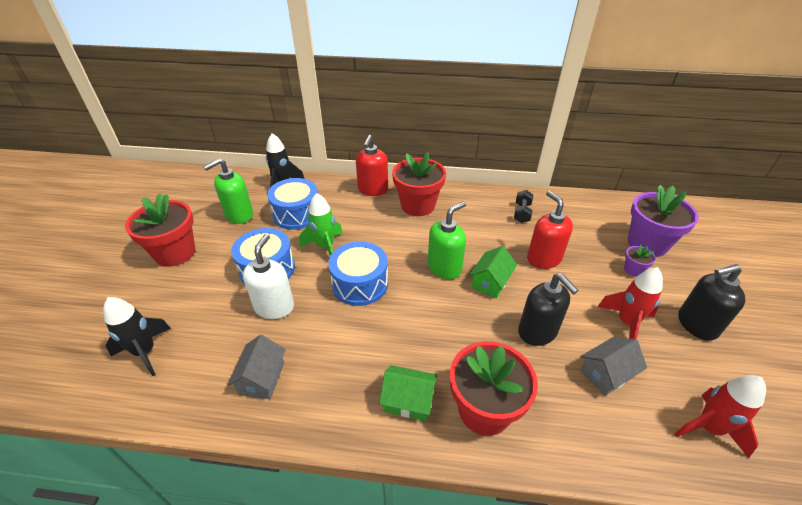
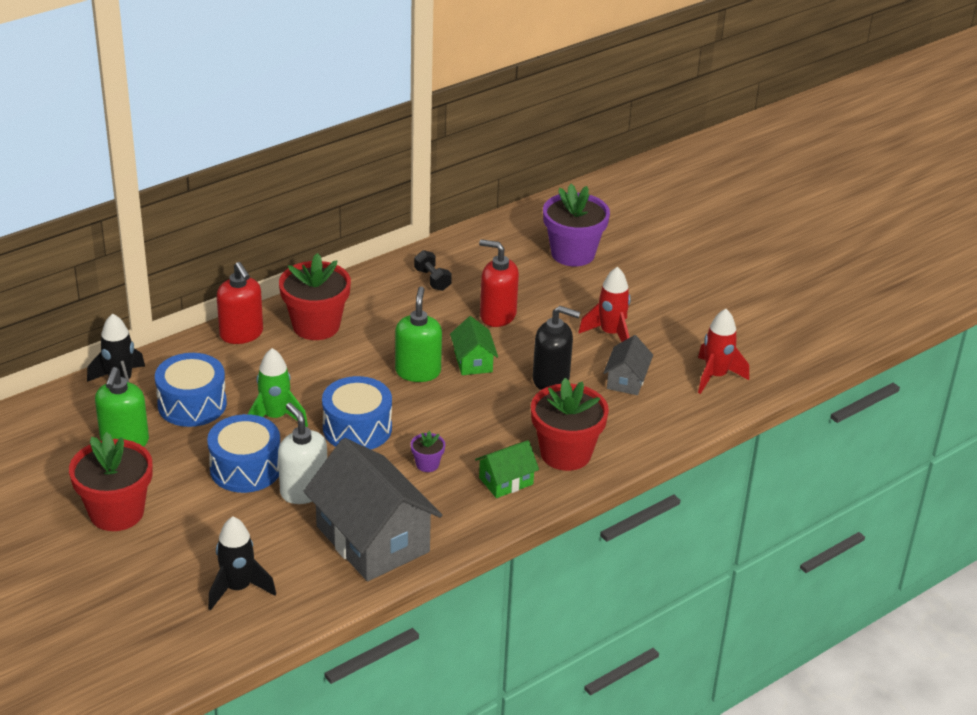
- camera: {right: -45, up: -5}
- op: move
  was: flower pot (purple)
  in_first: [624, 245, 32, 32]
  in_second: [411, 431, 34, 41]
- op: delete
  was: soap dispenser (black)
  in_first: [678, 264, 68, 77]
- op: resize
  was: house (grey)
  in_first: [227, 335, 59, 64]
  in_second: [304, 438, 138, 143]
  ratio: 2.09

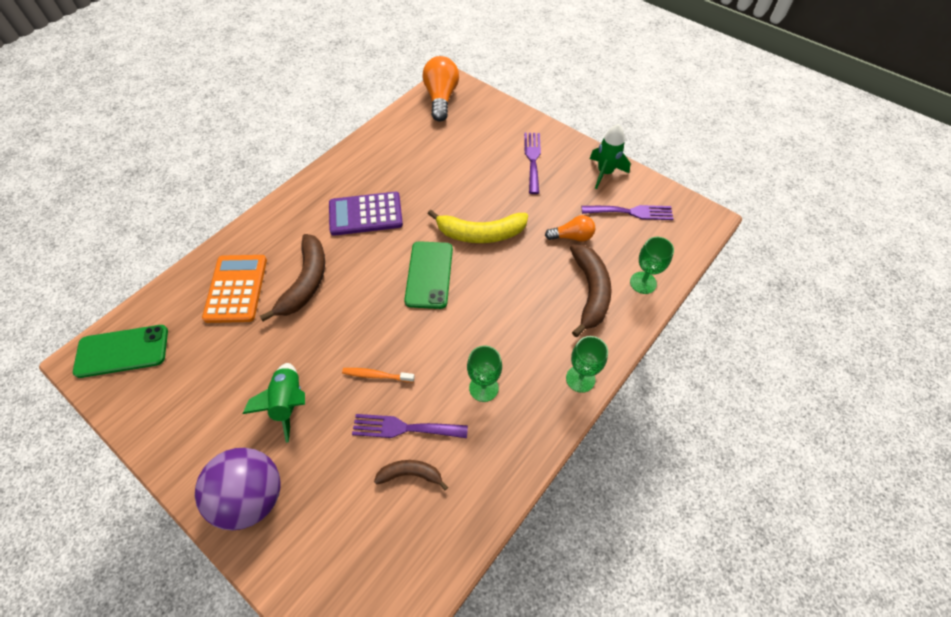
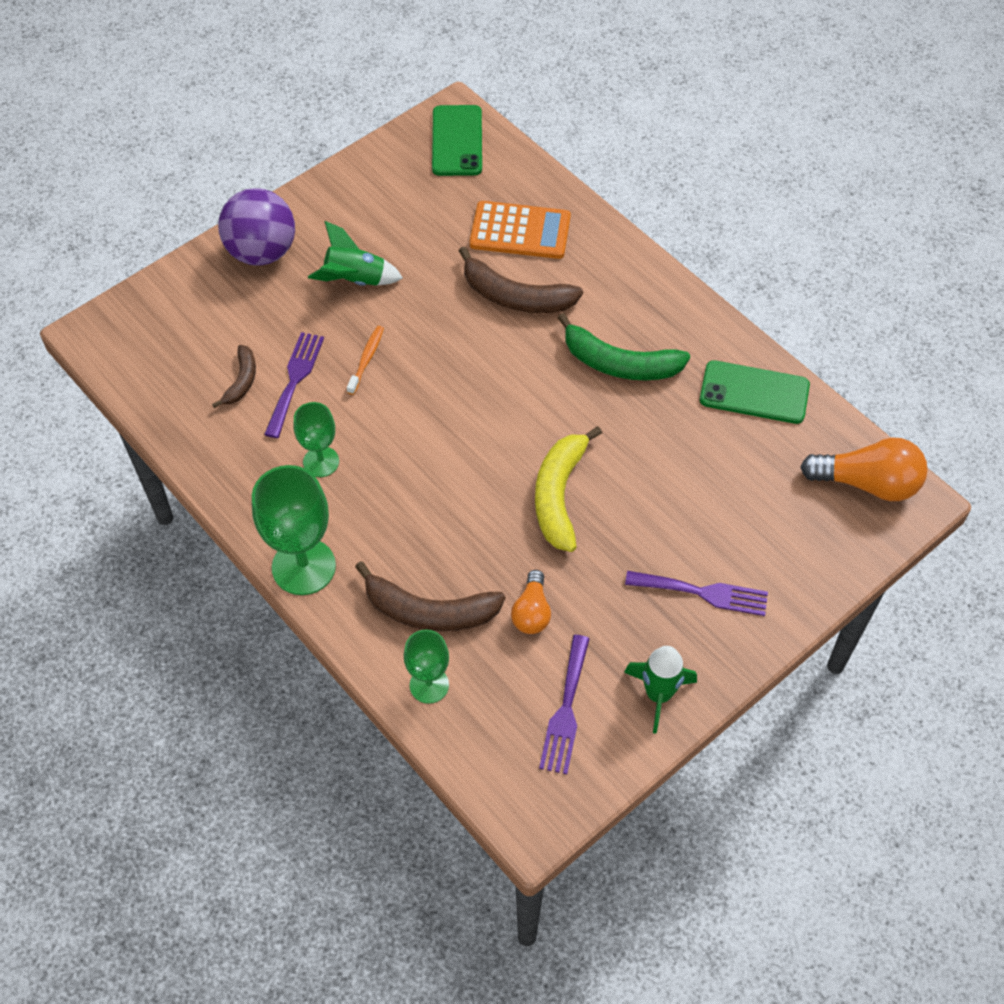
- camera: {right: 100, up: 0}
- op: replace
  was: calculator (purple)
  now: banana (green)
  in_first: [329, 192, 74, 44]
  in_second: [558, 313, 132, 68]
- op: move
  was: phone (green)
  in_first: [404, 241, 49, 68]
  in_second: [700, 360, 110, 64]
- op: resize
  was: goblet (green)
  in_first: [566, 336, 42, 57]
  in_second: [252, 465, 84, 130]
  ratio: 1.69

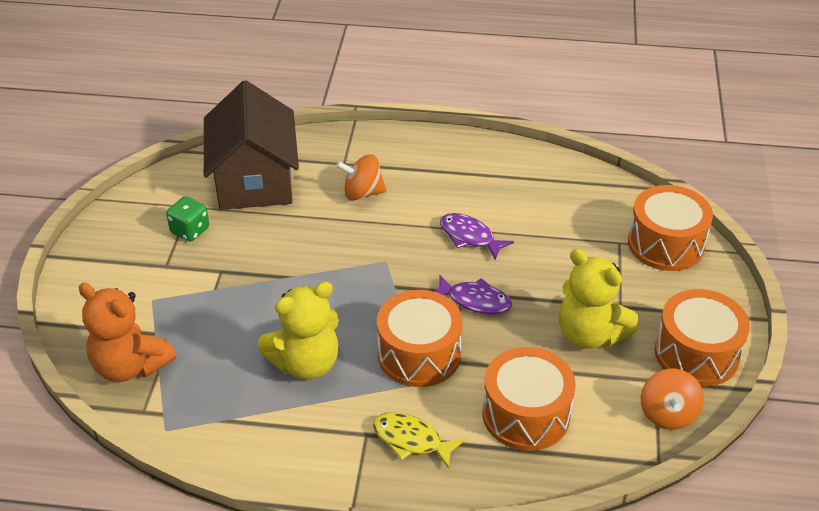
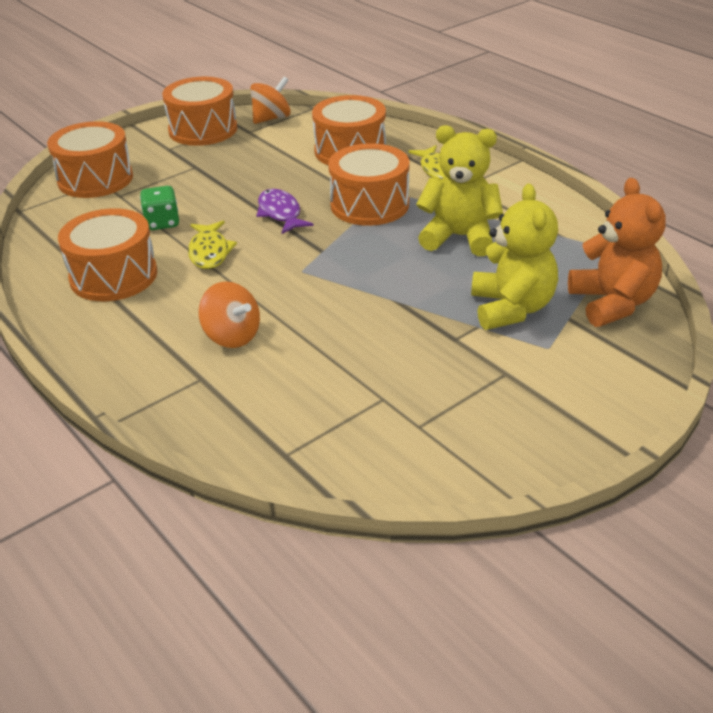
- camera: {right: -135, up: -5}
- op: delete
  was: house (brown)
  in_first: [204, 80, 95, 130]
- op: move
  was: dice (green)
  in_first: [166, 196, 43, 45]
  in_second: [140, 186, 39, 44]
- op: recolor
  was: fish (purple)
  now: fish (yellow)
  in_first: [440, 213, 74, 47]
  in_second: [188, 221, 49, 48]
- op: move
  was: teddy bear (yellow)
  in_first: [559, 249, 79, 100]
  in_second: [471, 183, 87, 147]
- op: insert
  now: drum (orange)
  in_second: [58, 208, 99, 93]

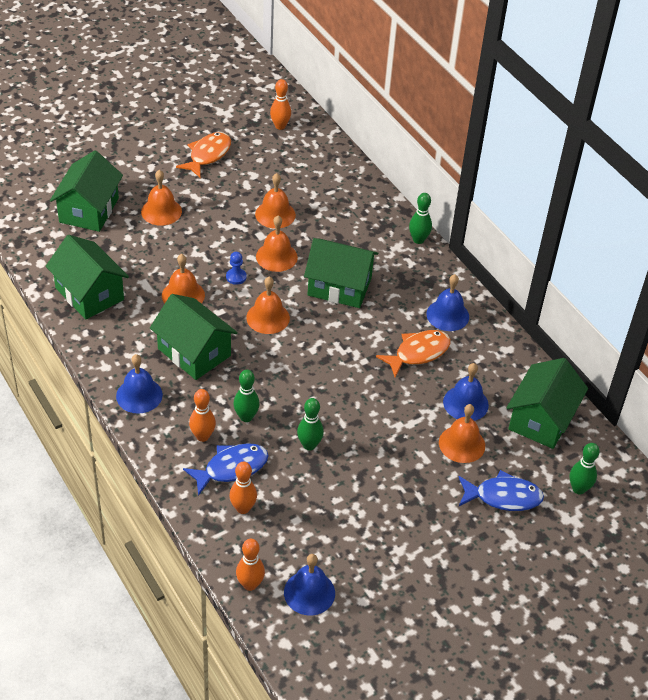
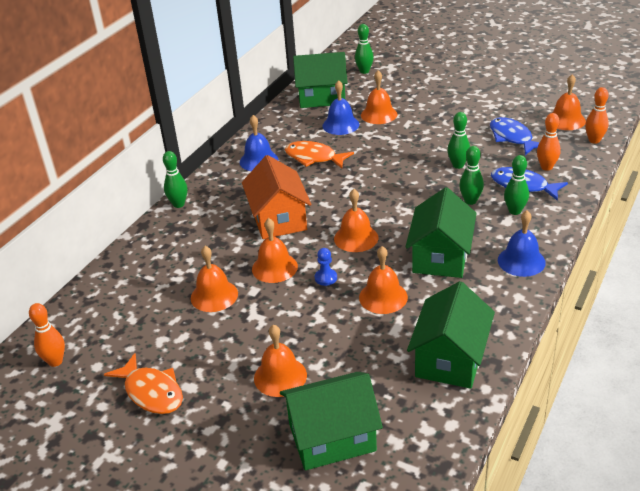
- camera: {right: -115, up: -10}
- op: rotate
  was: fish (orange)
  in_first: [176, 132, 55, 46]
  in_second: [104, 353, 79, 61]
  clockwise: -135
- op: recolor
  was: house (green)
  now: house (orange)
  in_first: [304, 238, 74, 70]
  in_second: [242, 155, 70, 84]
- op: recolor
  was: bowling pin (orange)
  now: bowling pin (green)
  in_first: [189, 389, 27, 53]
  in_second: [504, 155, 25, 60]
- op: move
  was: fish (blue)
  in_first: [459, 470, 85, 41]
  in_second: [490, 117, 50, 38]
- op: recolor
  was: bell (blue)
  now: bell (orange)
  in_first: [284, 554, 51, 61]
  in_second: [552, 74, 34, 56]

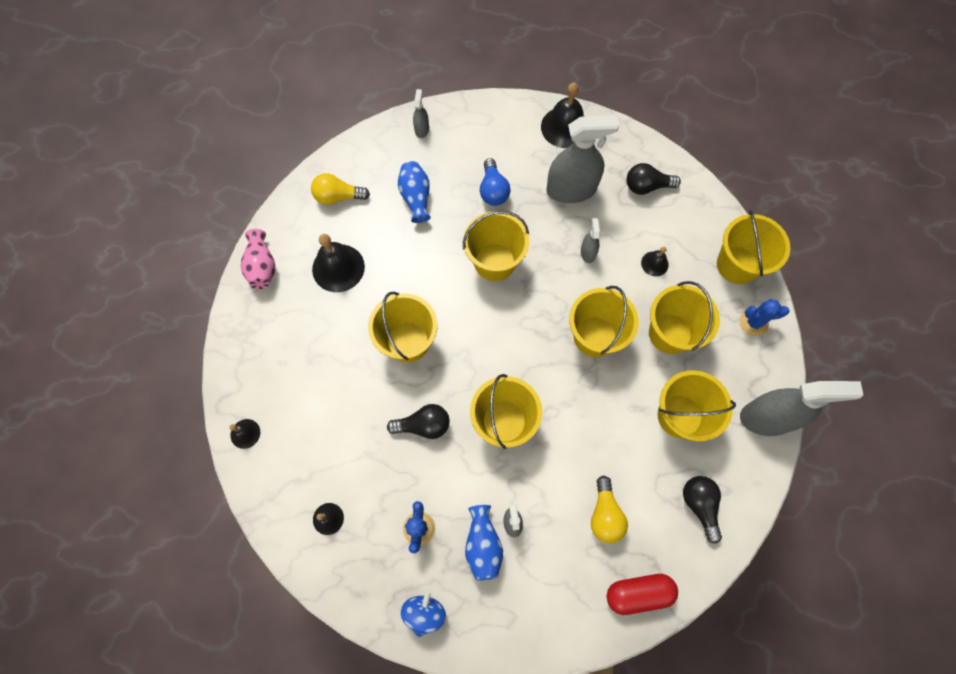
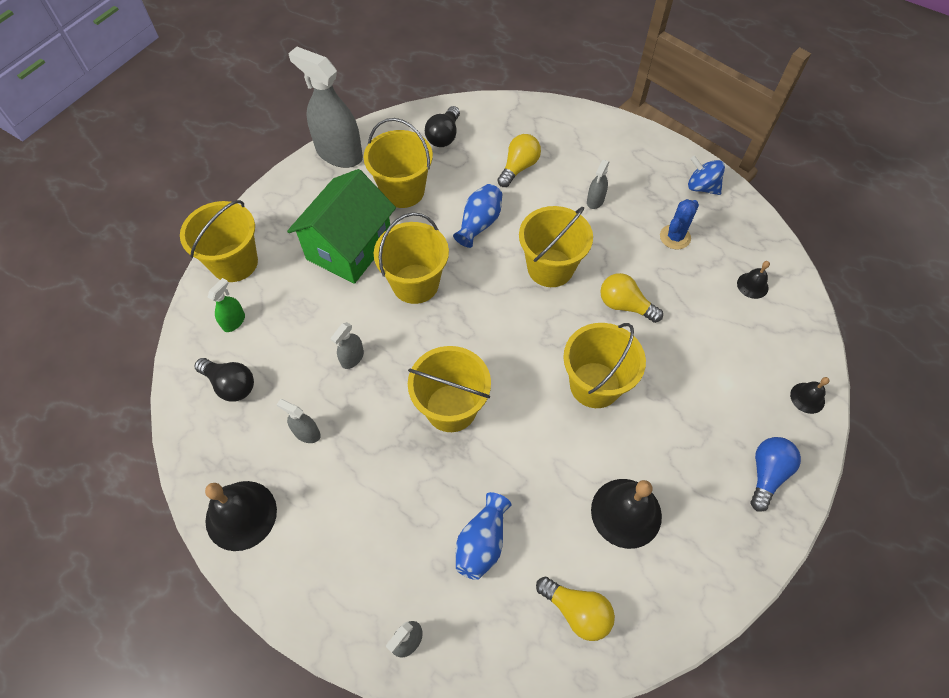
- camera: {right: -145, up: -10}
- op: resize
  was: spray bottle (grey)
  in_first: [547, 115, 72, 88]
  in_second: [276, 399, 45, 44]
  ratio: 0.45
- op: move
  was: light bulb (blue)
  in_first: [480, 158, 31, 48]
  in_second: [751, 437, 50, 75]
- op: delete
  was: vase (pink)
  in_first: [240, 229, 35, 60]
- op: delete
  was: bell (black)
  in_first: [641, 247, 28, 29]
- op: replace
  was: bucket (yellow)
  now: house (green)
  in_first: [649, 281, 71, 73]
  in_second: [287, 169, 109, 115]
- op: delete
  was: cactus (blue)
  in_first: [740, 299, 50, 37]
- op: recolor
  was: light bulb (black)
  now: light bulb (yellow)
  in_first: [387, 404, 63, 35]
  in_second: [600, 273, 63, 50]
- op: move
  was: vase (blue)
  in_first: [465, 505, 38, 76]
  in_second: [453, 184, 49, 64]
- op: delete
  was: capsule (red)
  in_first: [607, 574, 71, 41]
- op: rotate
  was: spinning top (blue)
  in_first: [400, 590, 46, 47]
  in_second: [688, 156, 37, 39]
  clockwise: 75
- op: insert
  now: spray bottle (green)
  in_second: [208, 278, 37, 54]

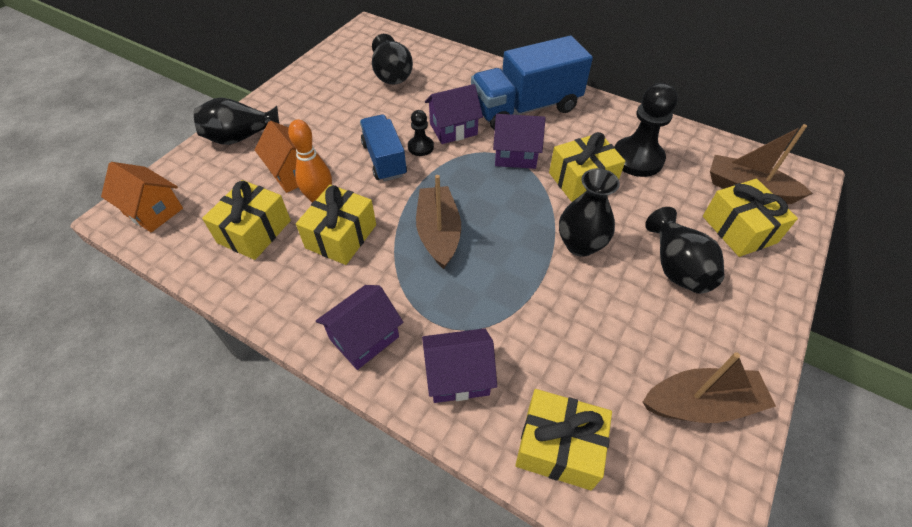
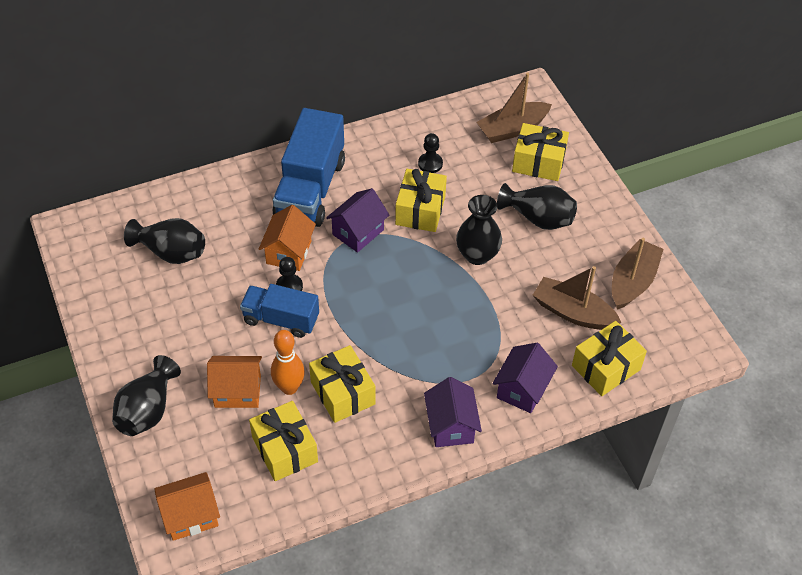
- camera: {right: -55, up: 0}
- op: resize
  was: pawn (black)
  in_first: [615, 83, 63, 94]
  in_second: [418, 133, 25, 40]
  ratio: 0.52
- op: recolor
  was: house (purple)
  now: house (orange)
  in_first: [425, 84, 58, 60]
  in_second: [259, 205, 57, 66]
- op: move
  was: boat (brown)
  in_first: [416, 175, 45, 94]
  in_second: [533, 266, 89, 64]

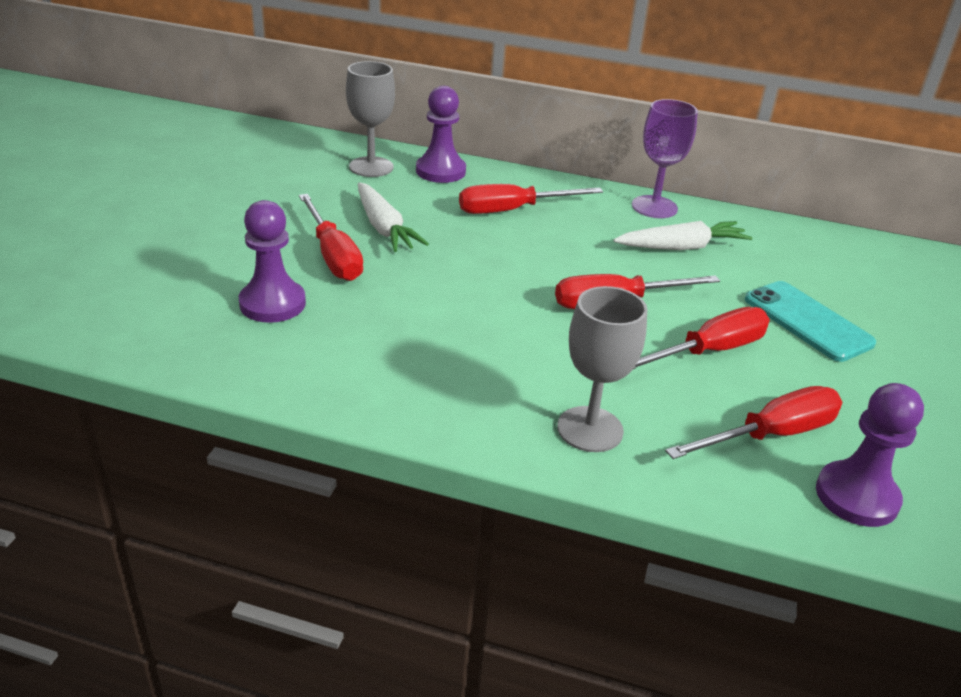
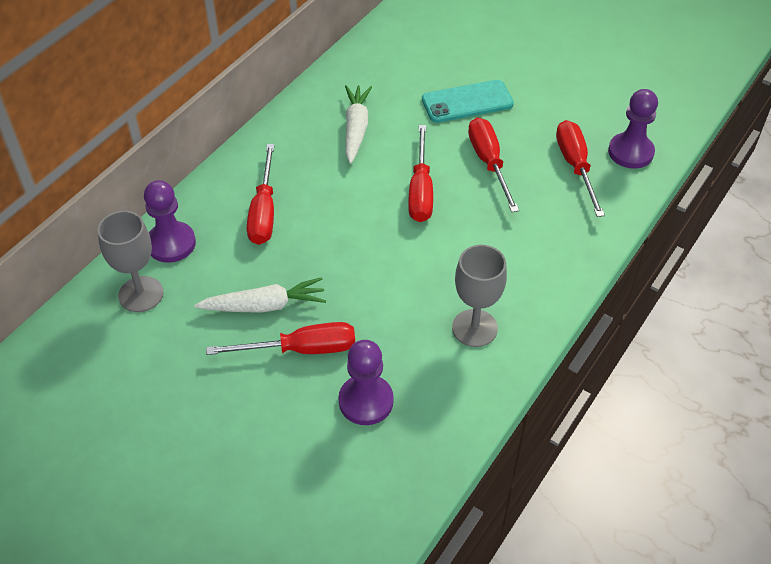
- camera: {right: -70, up: 15}
- op: delete
  was: goblet (purple)
  in_first: [632, 99, 66, 119]
- op: move
  was: goblet (grey)
  in_first: [557, 286, 90, 166]
  in_second: [452, 245, 55, 102]

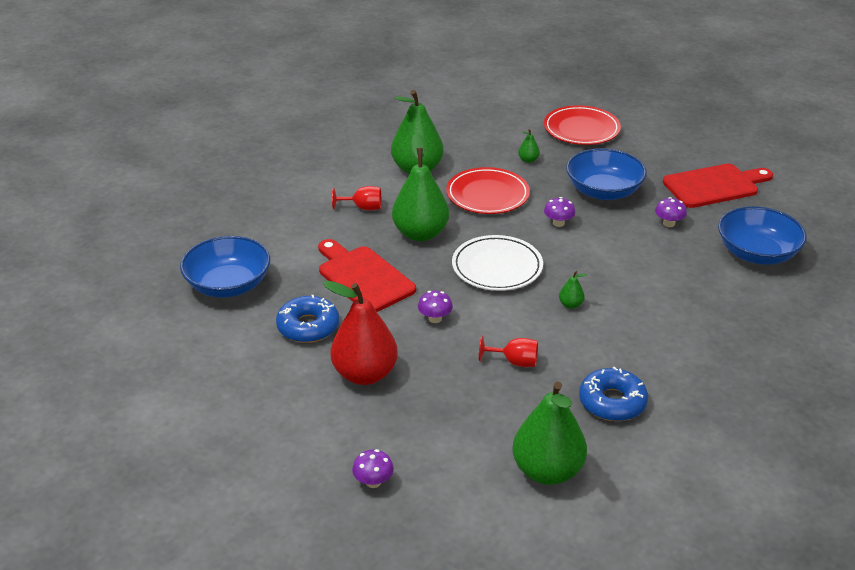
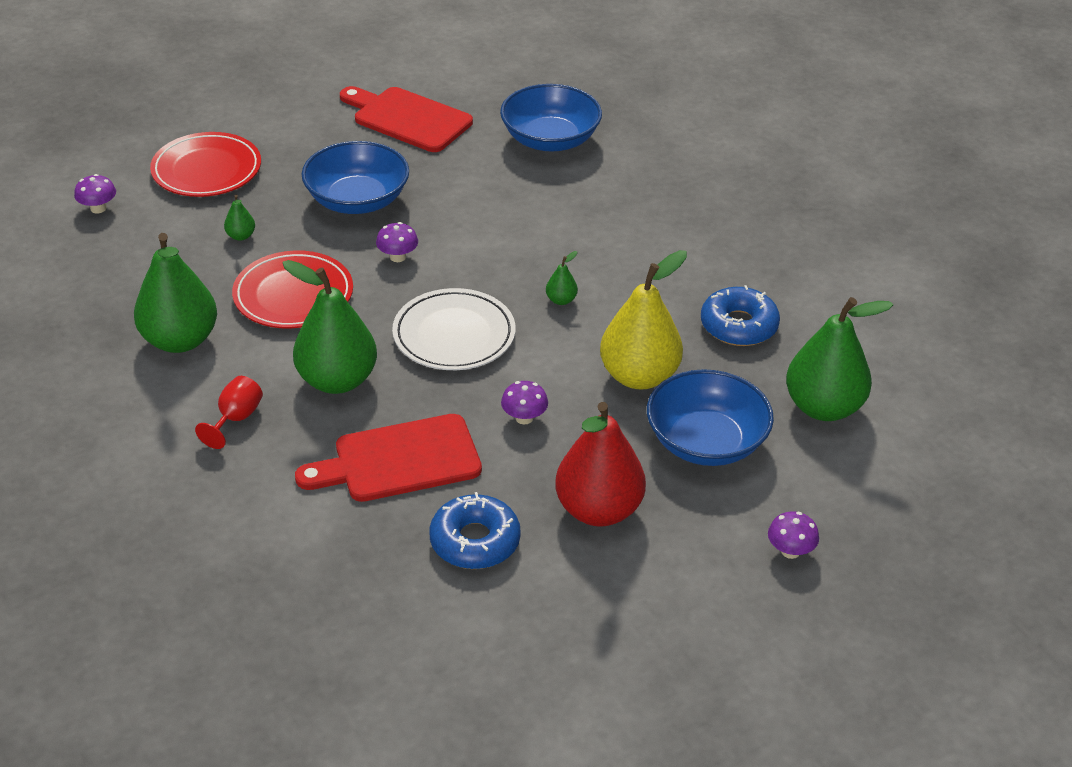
- camera: {right: -70, up: 5}
- op: rotate
  was: cutting board (red)
  in_first: [663, 164, 110, 44]
  in_second: [340, 86, 133, 66]
  clockwise: -60
- op: move
  was: mushroom (purple)
  in_first: [655, 197, 32, 30]
  in_second: [74, 174, 42, 39]
- op: move
  was: bowl (blue)
  in_first: [180, 236, 90, 62]
  in_second: [647, 369, 127, 97]
- op: replace
  was: goblet (red)
  now: pear (yellow)
  in_first: [479, 336, 59, 31]
  in_second: [600, 250, 87, 139]

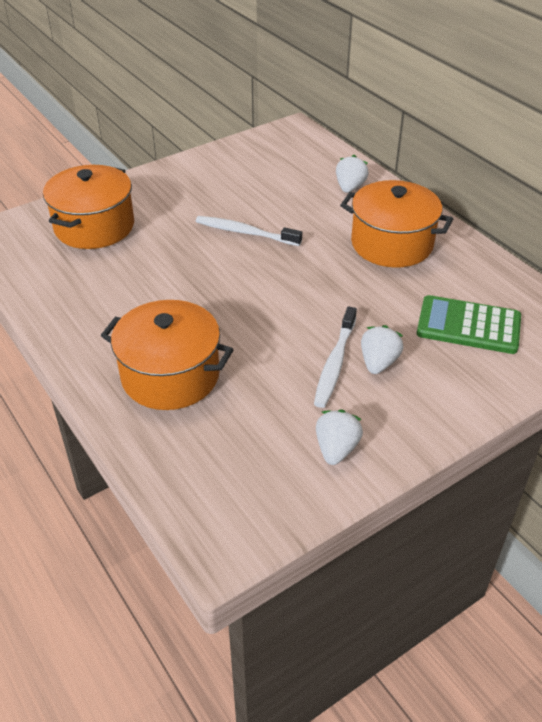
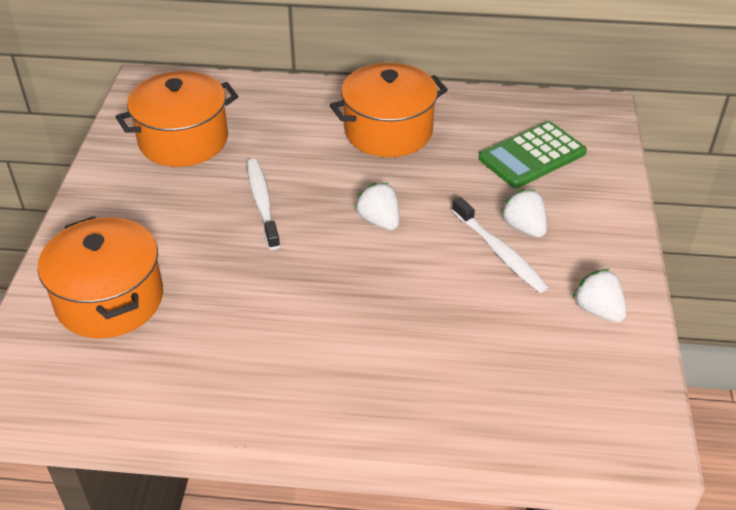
- camera: {right: -50, up: 0}
- op: move
  was: strawberry (white)
  in_first: [336, 155, 33, 38]
  in_second: [355, 183, 44, 47]
- op: rotate
  was: toothbrush (white)
  in_first: [196, 216, 106, 30]
  in_second: [247, 159, 33, 91]
  clockwise: 105
- op: move
  was: pot (orange)
  in_first: [101, 300, 133, 110]
  in_second: [116, 71, 122, 96]

